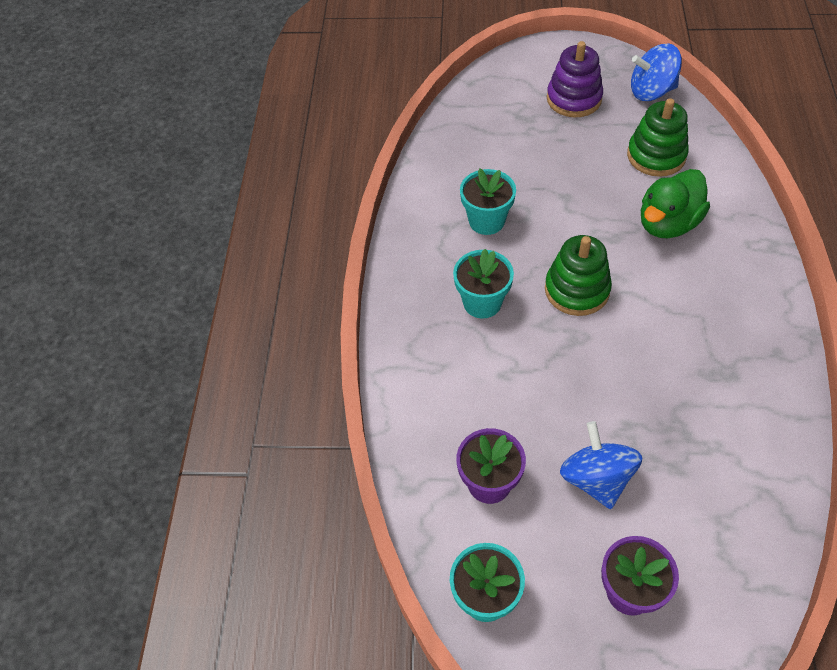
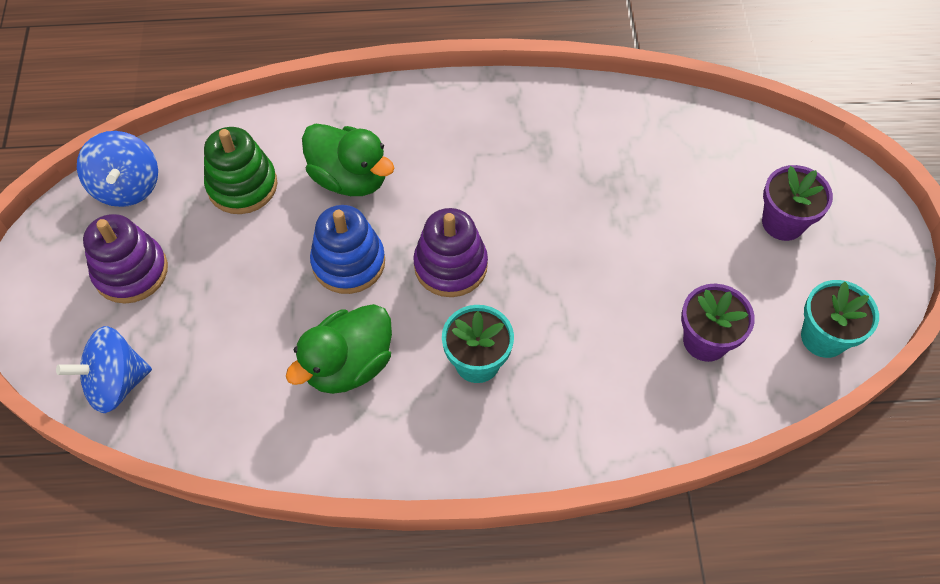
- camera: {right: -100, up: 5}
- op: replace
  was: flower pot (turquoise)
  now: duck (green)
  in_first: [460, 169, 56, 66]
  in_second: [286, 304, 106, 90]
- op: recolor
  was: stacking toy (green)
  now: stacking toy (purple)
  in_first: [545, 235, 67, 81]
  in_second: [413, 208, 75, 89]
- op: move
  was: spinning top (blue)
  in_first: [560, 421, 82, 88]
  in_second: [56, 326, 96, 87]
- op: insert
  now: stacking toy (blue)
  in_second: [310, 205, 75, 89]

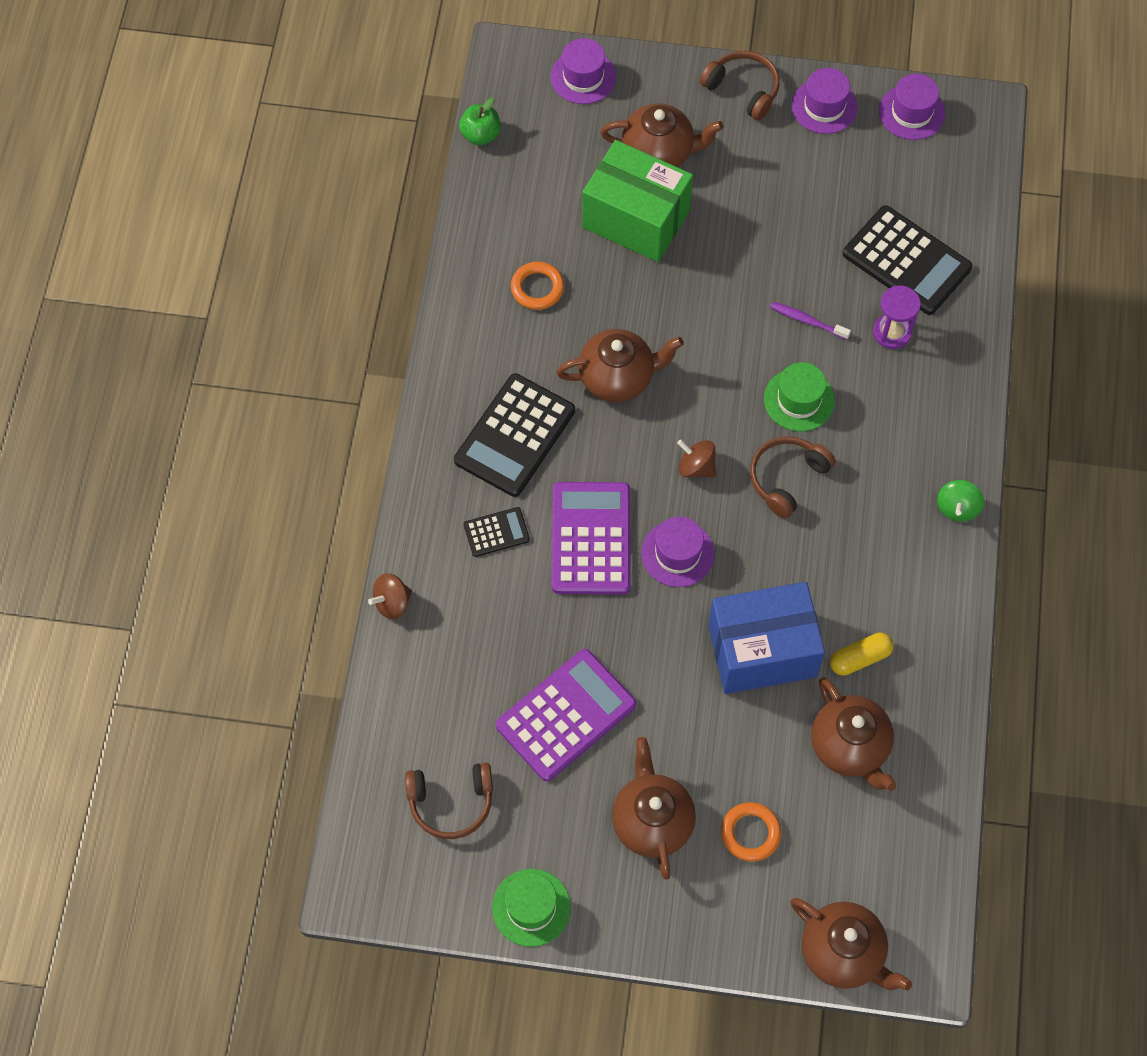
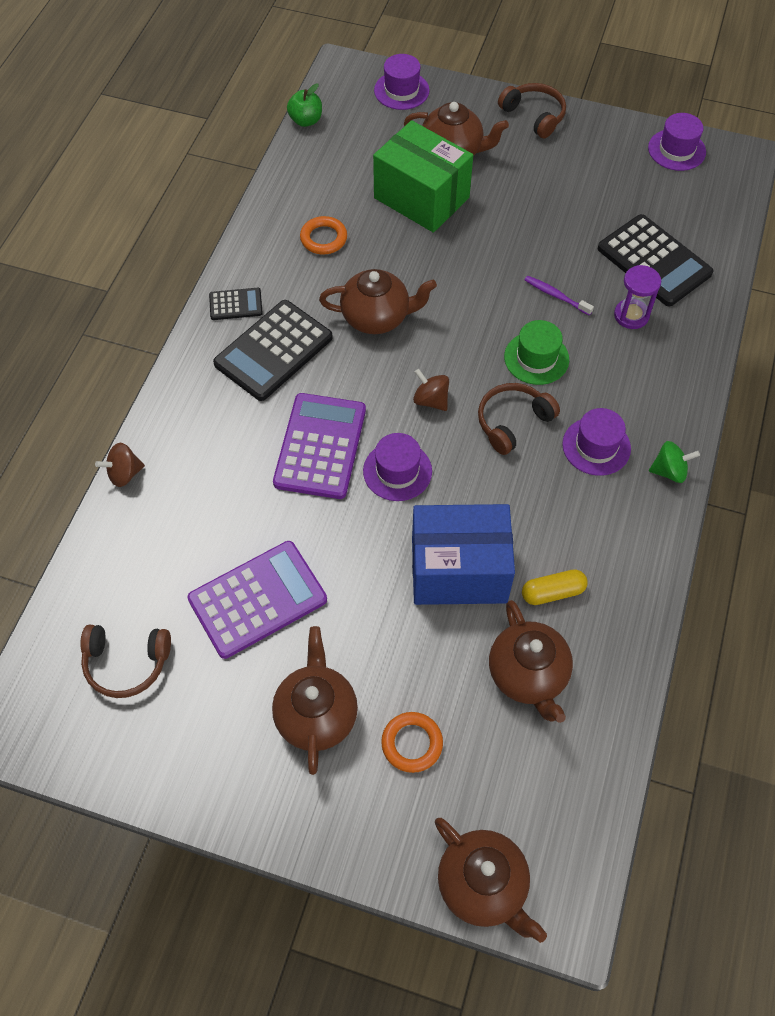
- camera: {right: 10, up: -5}
- op: move
  was: hat (purple)
  in_first: [792, 68, 66, 66]
  in_second: [562, 408, 69, 68]
- op: rotate
  was: spinning top (green)
  in_first: [937, 480, 47, 42]
  in_second: [649, 441, 51, 42]
  clockwise: -120
- op: move
  was: calculator (black)
  in_first: [464, 507, 66, 50]
  in_second: [209, 288, 54, 32]
- op: delete
  was: hat (green)
  in_first: [492, 869, 79, 78]

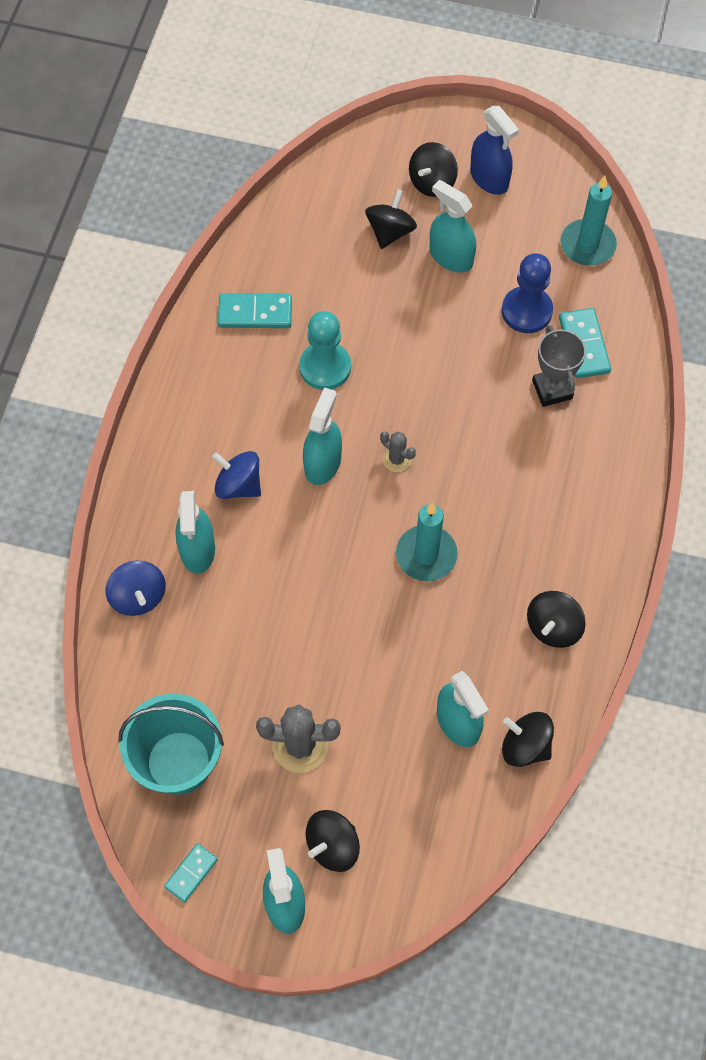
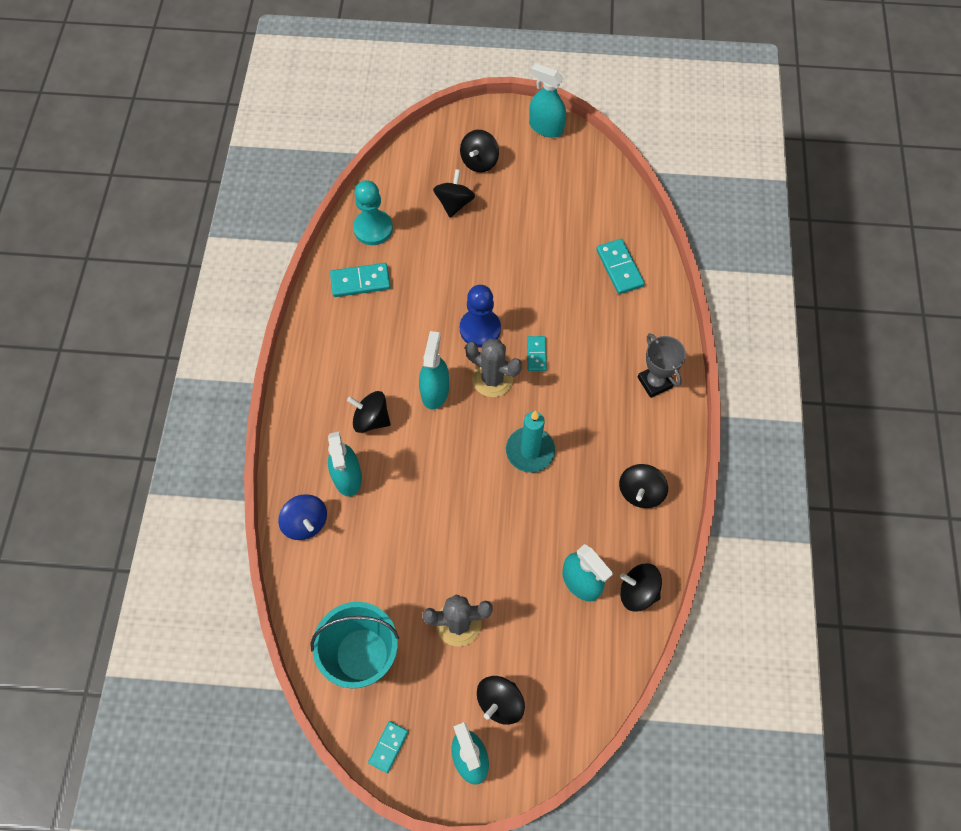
- camera: {right: -10, up: 0}
- op: delete
  was: spray bottle (blue)
  in_first: [470, 106, 49, 89]
- op: delete
  was: candle (turquoise)
  in_first: [560, 176, 57, 90]
- op: move
  was: spray bottle (turquoise)
  in_first: [430, 180, 46, 93]
  in_second: [529, 63, 37, 75]
- op: move
  was: pawn (blue)
  in_first: [502, 253, 51, 80]
  in_second: [460, 285, 41, 63]
- op: move
  was: pawn (turquoise)
  in_first: [299, 311, 52, 79]
  in_second: [353, 180, 40, 65]
- op: move
  was: trophy (grey)
  in_first: [532, 325, 54, 82]
  in_second: [638, 333, 48, 65]
- op: resize
  was: cactus (grey)
  in_first: [380, 432, 36, 40]
  in_second: [465, 338, 57, 59]
  ratio: 1.79
- op: recolor
  was: spinning top (blue)
  now: spinning top (black)
  in_first: [212, 451, 49, 48]
  in_second: [347, 391, 44, 42]
- op: insert
  now: domino (turquoise)
  in_second: [527, 336, 20, 35]

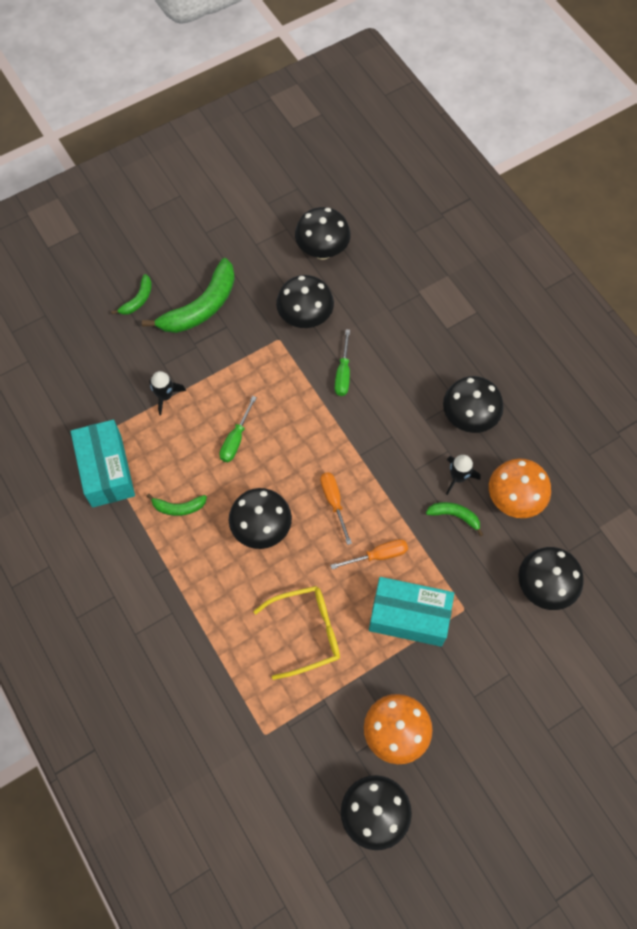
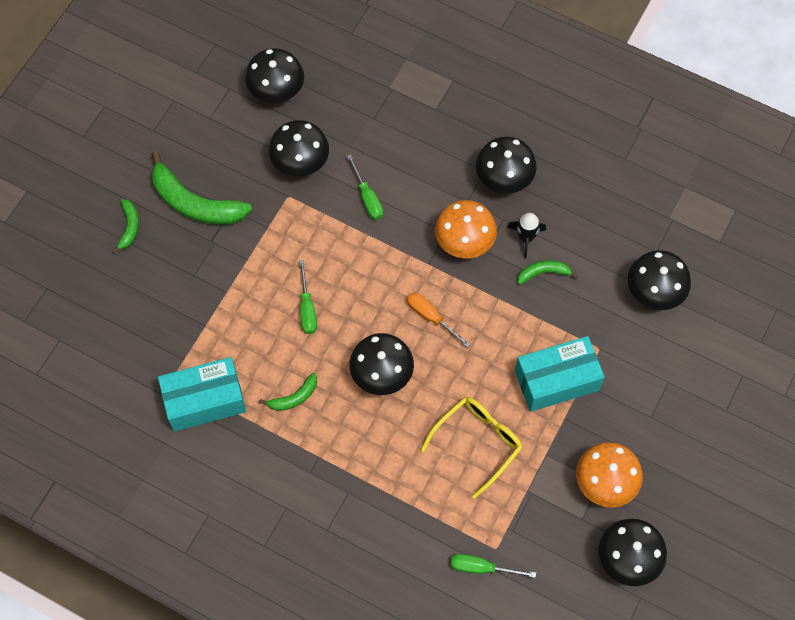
- camera: {right: -30, up: 0}
- op: rotate
  was: banana (green)
  in_first: [142, 258, 93, 75]
  in_second: [152, 151, 100, 74]
  clockwise: 105
- op: delete
  was: rocket (black)
  in_first: [149, 371, 37, 44]
- op: rotate
  was: box (turquoise)
  in_first: [71, 420, 64, 88]
  in_second: [158, 357, 88, 75]
  clockwise: -60
- op: move
  was: mushroom (orange)
  in_first: [489, 458, 62, 60]
  in_second: [435, 200, 62, 58]
- op: delete
  was: screwdriver (orange)
  in_first: [330, 539, 78, 30]
- op: insert
  now: screwdriver (green)
  in_second: [451, 554, 85, 24]

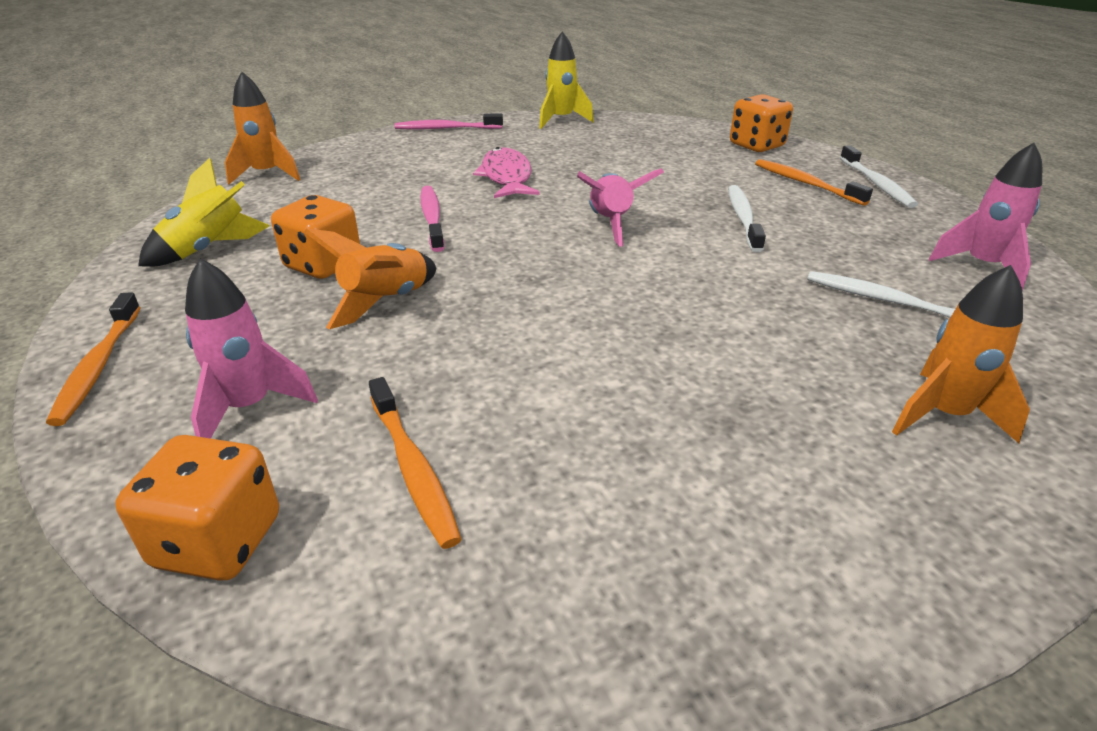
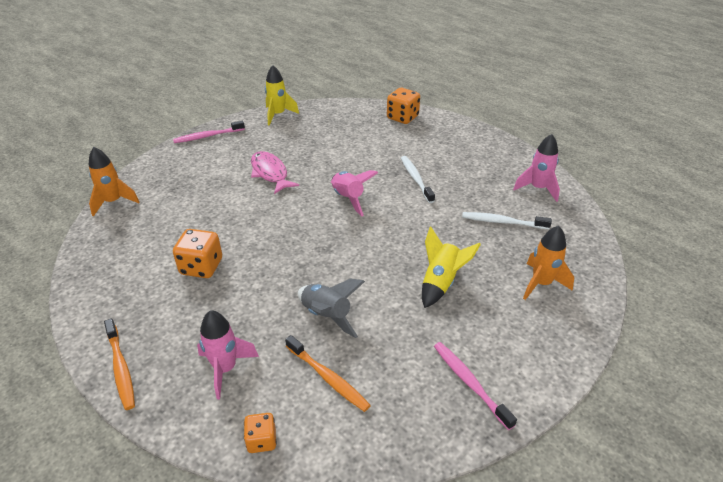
- camera: {right: -20, up: 5}
- op: delete
  was: toothbrush (white)
  in_first: [840, 145, 78, 63]
- op: move
  was: rocket (yellow)
  in_first: [138, 158, 132, 109]
  in_second: [422, 226, 59, 82]
- op: delete
  was: toothbrush (orange)
  in_first: [755, 159, 118, 47]
- op: move
  was: toothbrush (pink)
  in_first: [420, 186, 25, 66]
  in_second: [434, 342, 83, 88]
- op: delete
  was: rocket (orange)
  in_first: [304, 228, 132, 101]
- op: resize
  was: dice (orange)
  in_first: [115, 435, 164, 146]
  in_second: [244, 413, 33, 40]
  ratio: 0.6
- op: insert
  now: rocket (grey)
  in_second: [298, 278, 67, 60]

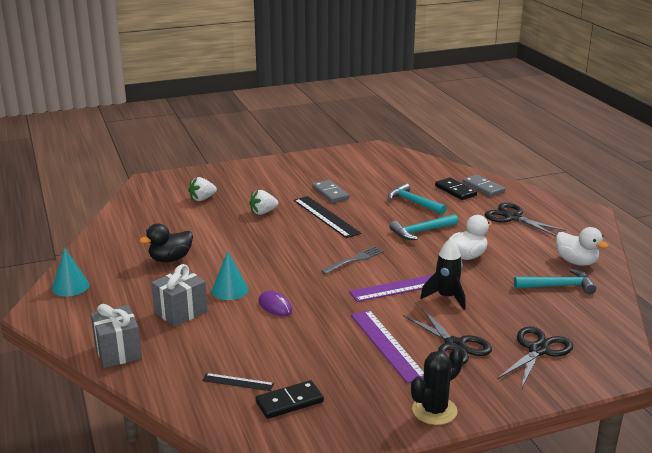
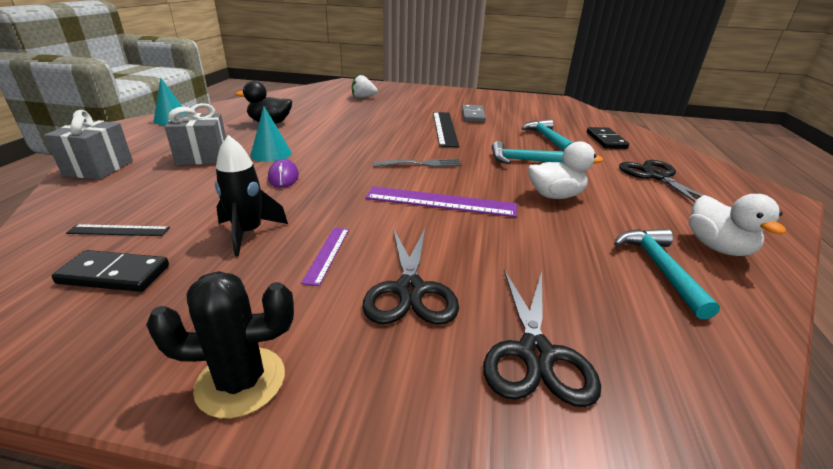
- camera: {right: 30, up: 5}
- op: delete
  was: domino (grey)
  in_first: [462, 174, 43, 23]
- op: delete
  was: strawberry (white)
  in_first: [249, 190, 30, 25]
- op: move
  was: rocket (black)
  in_first: [420, 238, 46, 72]
  in_second: [215, 135, 73, 121]
- op: rotate
  was: hammer (turquoise)
  in_first: [514, 269, 82, 25]
  in_second: [614, 229, 106, 90]
  clockwise: -120
- op: resize
  was: ruler (purple)
  in_first: [351, 310, 73, 73]
  in_second: [301, 228, 48, 58]
  ratio: 0.53
- op: rotate
  was: scissors (black)
  in_first: [497, 327, 76, 62]
  in_second: [483, 270, 118, 137]
  clockwise: 120
- op: rotate
  was: ruler (black)
  in_first: [202, 373, 72, 18]
  in_second: [66, 224, 104, 12]
  clockwise: -45

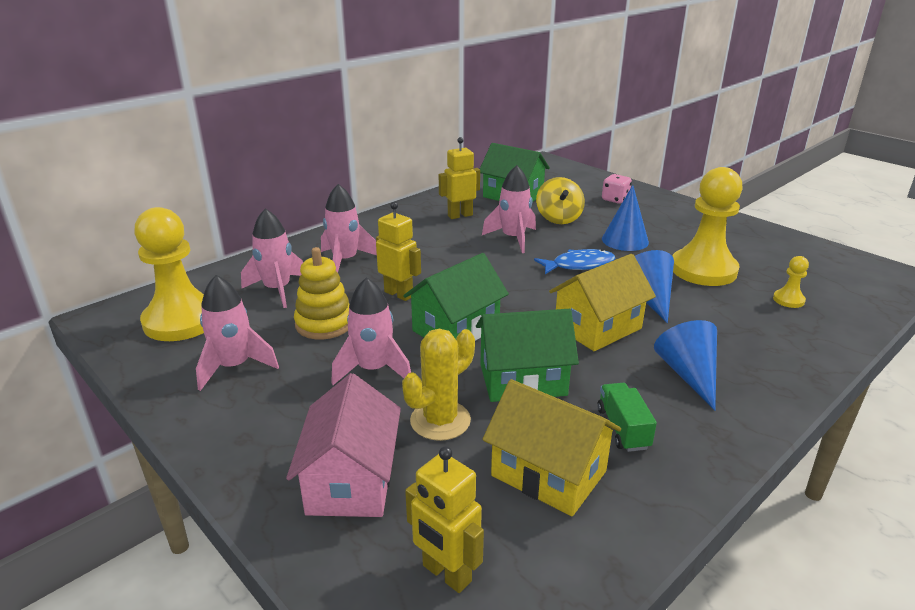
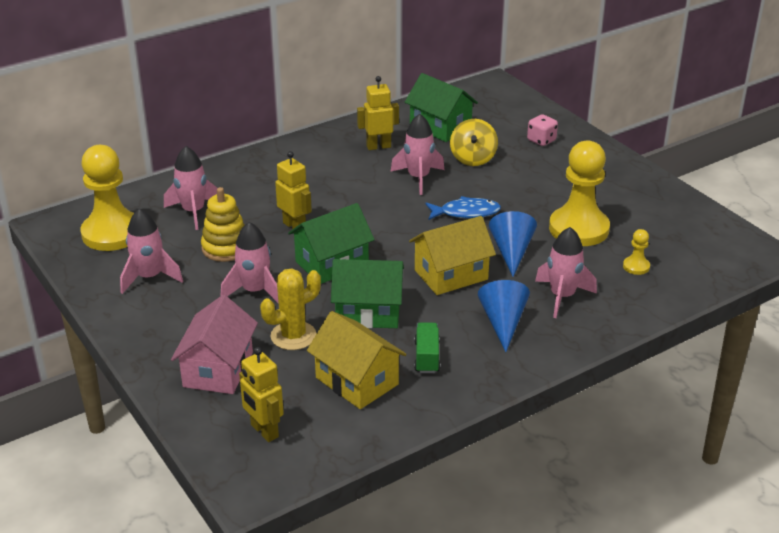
- camera: {right: 10, up: 5}
- op: move
  was: rocket (pink)
  in_first: [321, 184, 56, 88]
  in_second: [535, 227, 62, 91]
- op: delete
  was: cone (blue)
  in_first: [602, 185, 47, 66]

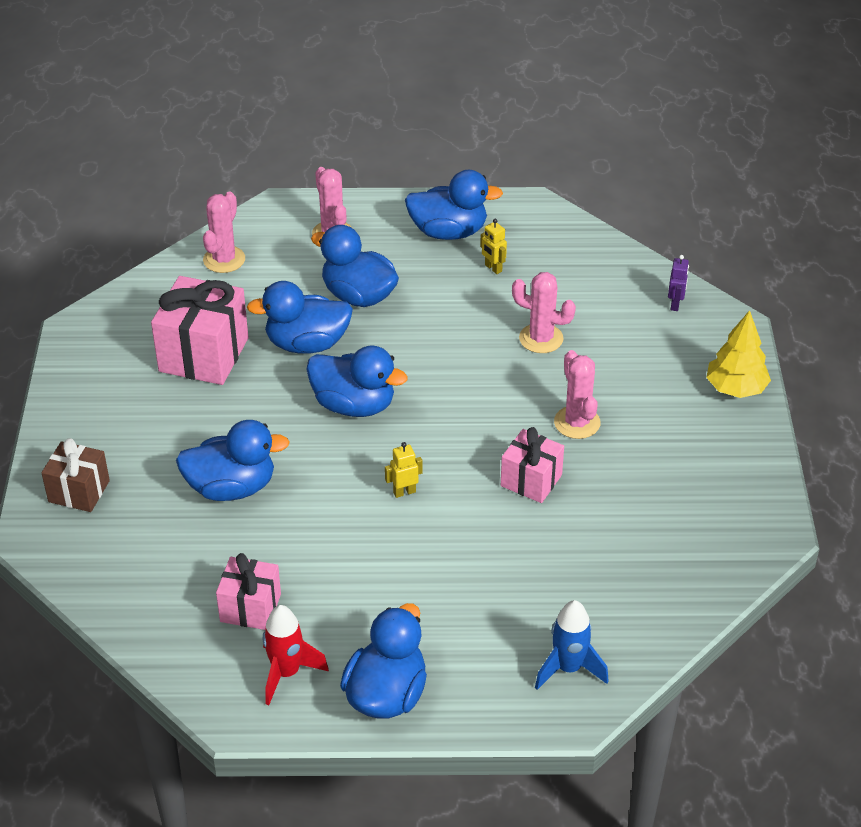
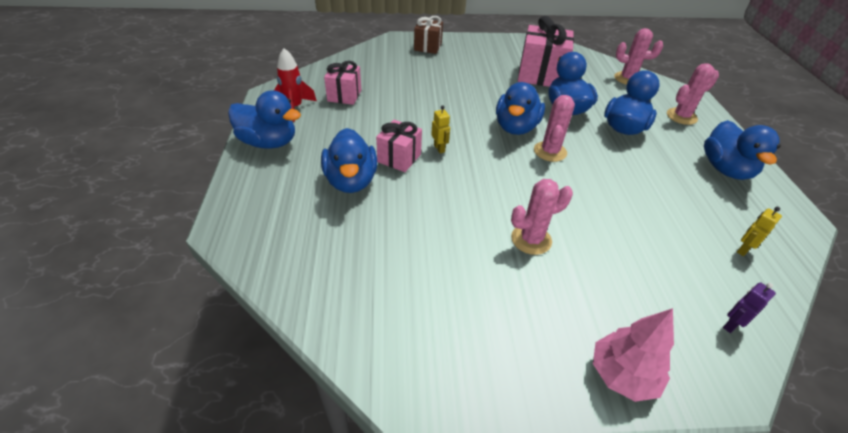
- camera: {right: 85, up: 0}
- op: move
  was: robot (yellow)
  in_first: [480, 219, 27, 55]
  in_second: [737, 207, 45, 49]
- op: rotate
  was: robot (purple)
  in_first: [668, 255, 21, 56]
  in_second: [723, 282, 53, 51]
  clockwise: 135
- op: move
  was: cactus (pink)
  in_first: [512, 272, 64, 81]
  in_second: [534, 95, 41, 67]
- op: recolor
  was: tree (yellow)
  now: tree (pink)
  in_first: [706, 310, 65, 88]
  in_second: [593, 308, 81, 94]
- op: move
  was: duck (blue)
  in_first: [176, 420, 114, 81]
  in_second: [321, 128, 56, 65]
- op: move
  was: gift (pink)
  in_first: [501, 427, 63, 76]
  in_second: [376, 120, 46, 52]
- op: delete
  was: rocket (blue)
  in_first: [535, 600, 74, 90]

